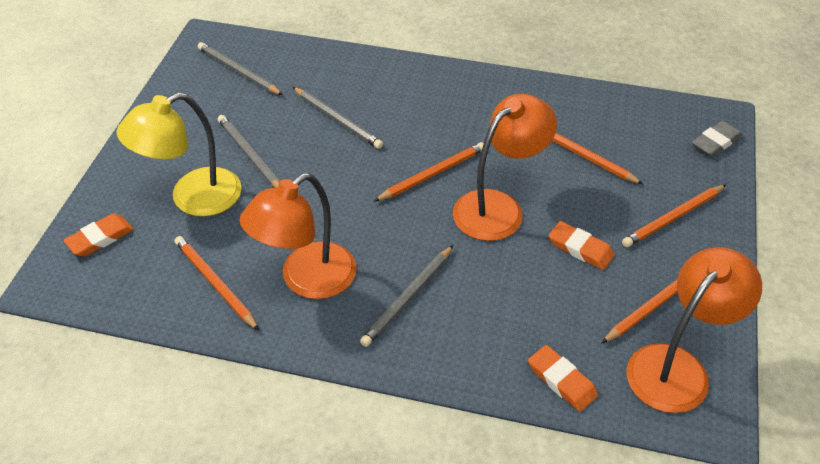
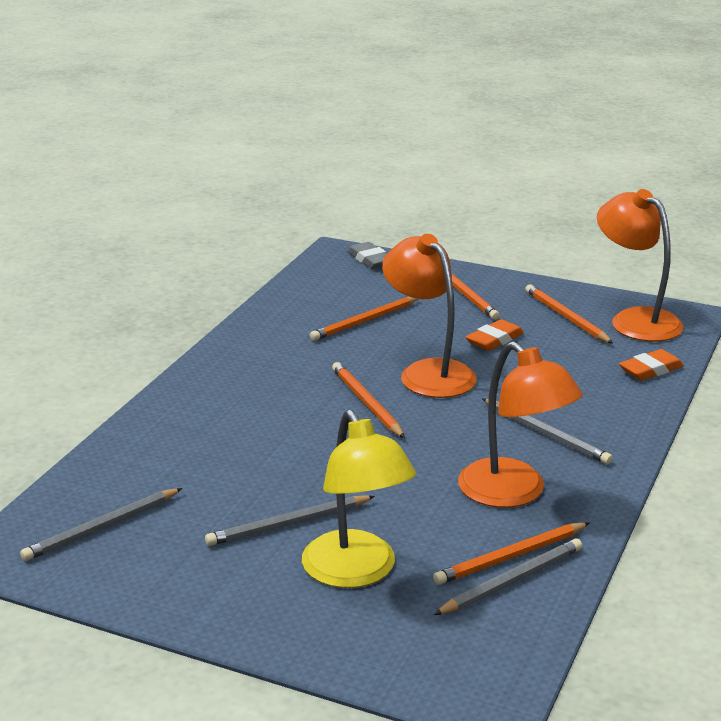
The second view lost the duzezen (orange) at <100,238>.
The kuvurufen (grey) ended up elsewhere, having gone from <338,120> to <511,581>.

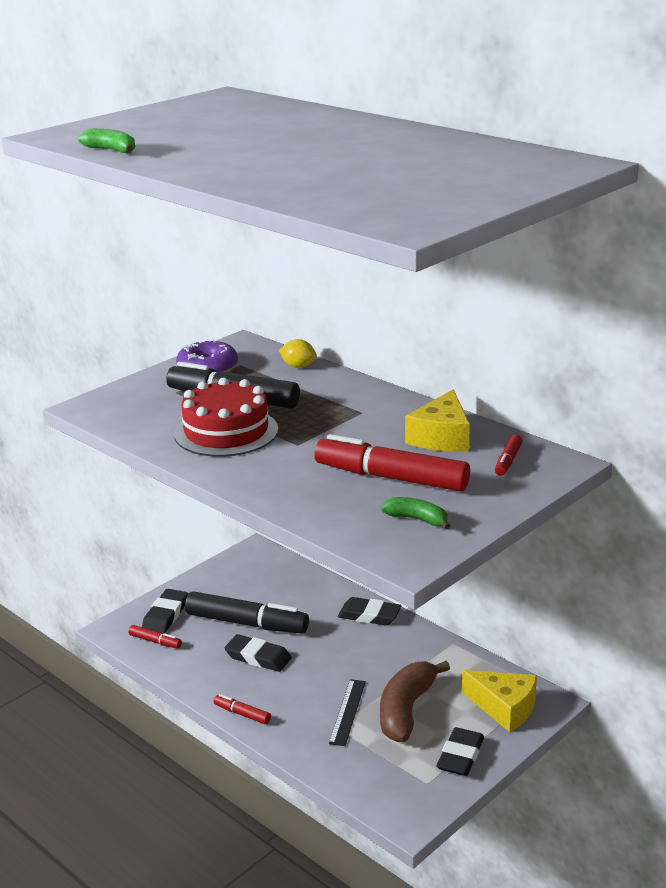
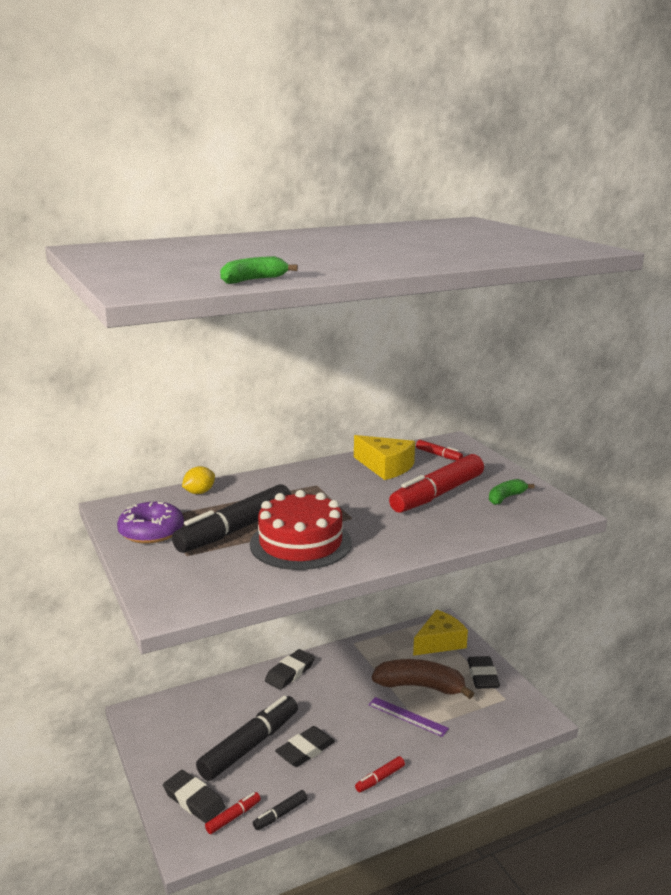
What was the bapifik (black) at <347,712> turned into the bapifik (purple) at <407,716>.
The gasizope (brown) at <406,710> ended up facing another way, 150 degrees clockwise from before.
The duzezen (black) at <460,756> ended up facing another way, 45 degrees clockwise from before.
The second view gained the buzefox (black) at <280,814>.

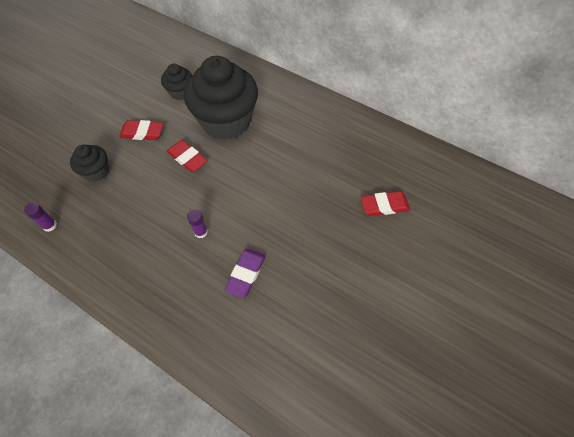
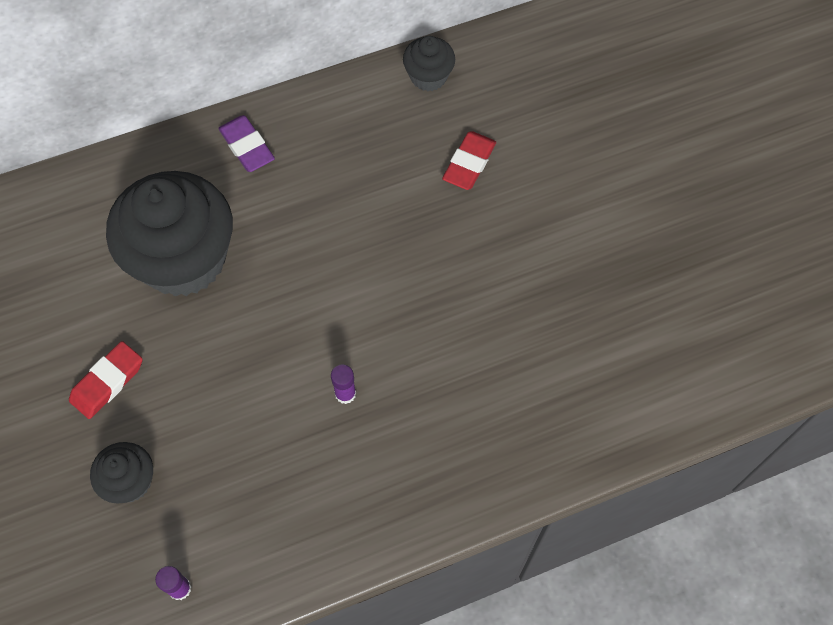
The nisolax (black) ended up elsewhere, having gone from <180,92> to <428,76>.
The second view lost the duzezen (red) at <187,158>.
The duzezen (purple) ended up elsewhere, having gone from <246,274> to <247,147>.

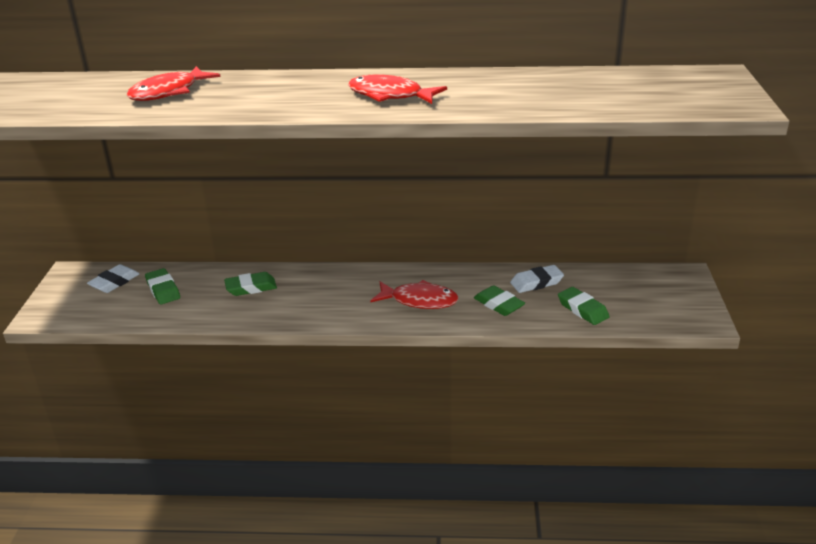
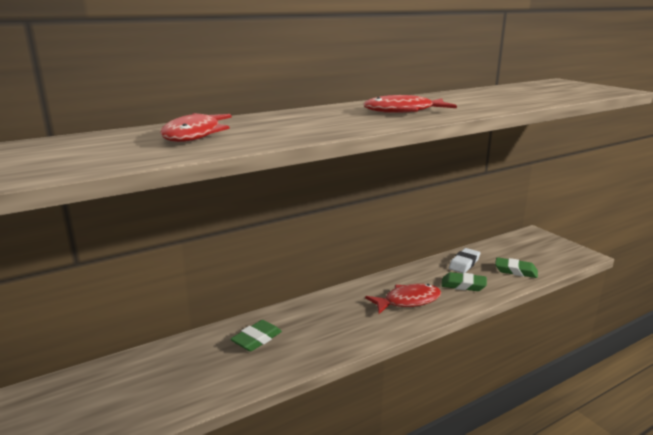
The second view lost the duzezen (white) at <114,282>.
The second view lost the duzezen (green) at <163,290>.

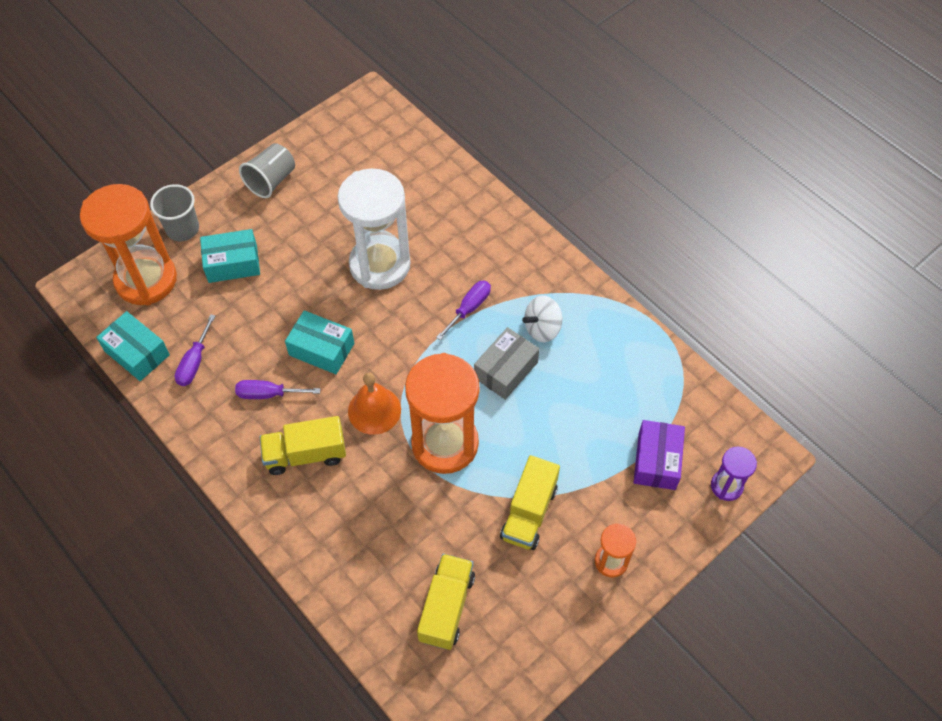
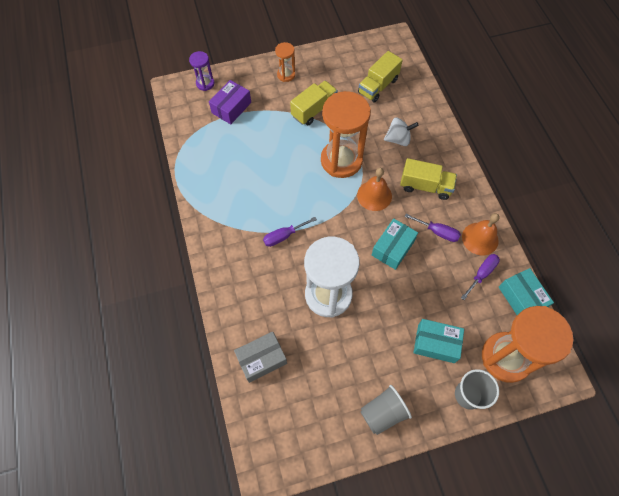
The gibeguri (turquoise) at <321,349> ended up facing another way, 75 degrees clockwise from before.
The gibeguri (grey) ended up elsewhere, having gone from <506,370> to <261,359>.
The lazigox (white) ended up elsewhere, having gone from <542,328> to <398,139>.
The second view gained the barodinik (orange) at <480,238>.

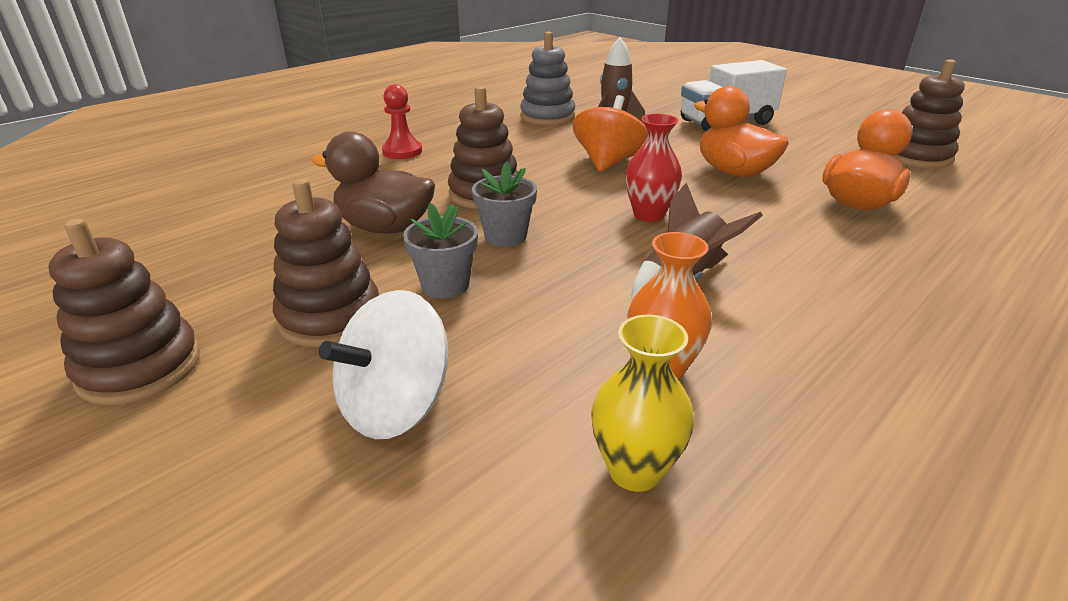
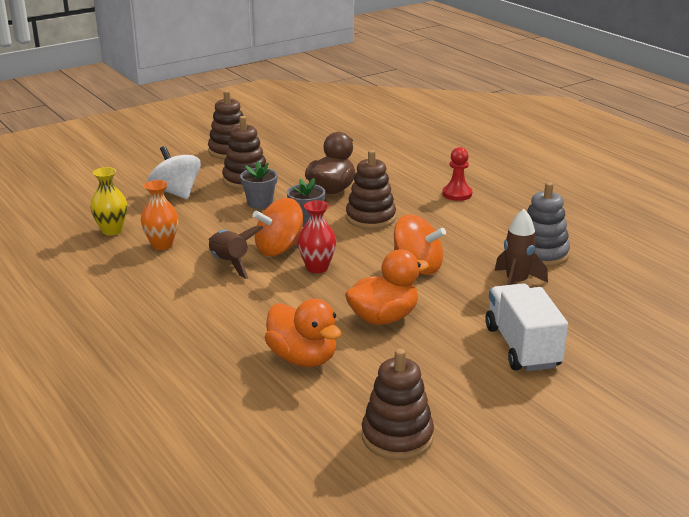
The second view gained the lazigox (orange) at <279,249>.

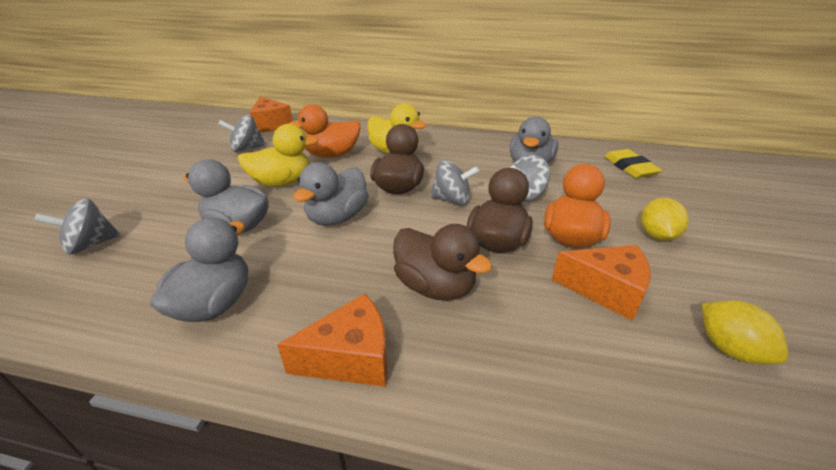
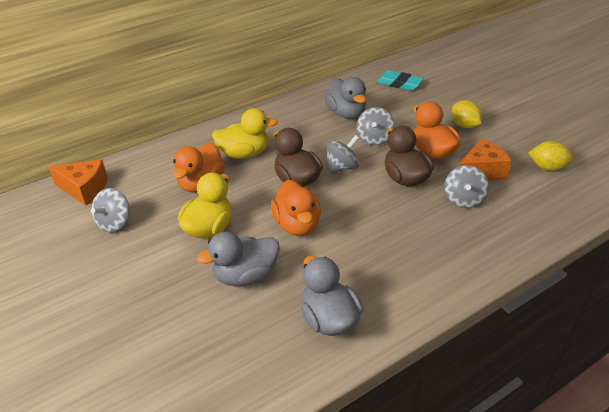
The lazigox (grey) ended up elsewhere, having gone from <90,245> to <463,199>.
The second view lost the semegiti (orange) at <350,358>.
What was the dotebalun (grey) at <337,217> turned into the dotebalun (orange) at <297,225>.
The second view lost the dotebalun (brown) at <435,286>.
What was the duzezen (yellow) at <629,167> turned into the duzezen (turquoise) at <399,84>.

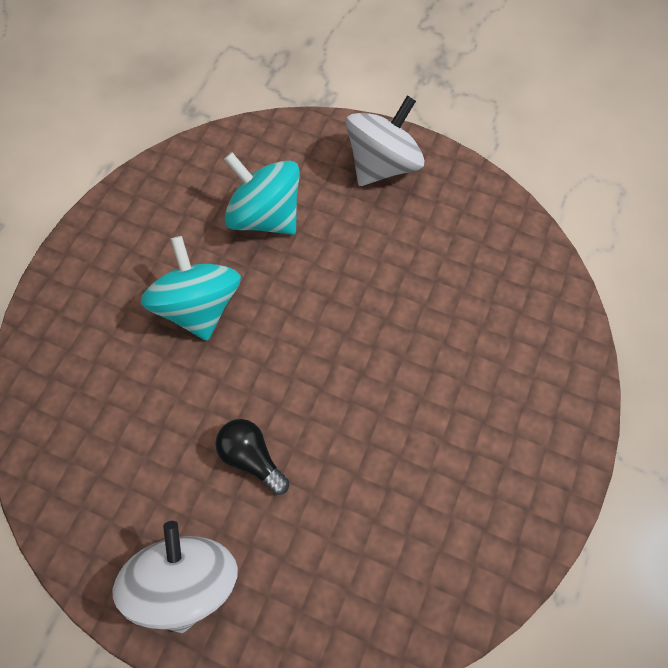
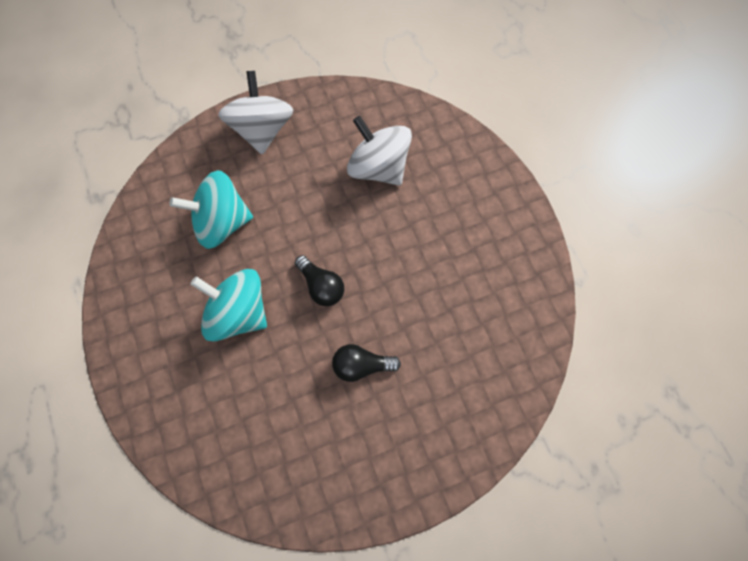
The lazigox (white) ended up elsewhere, having gone from <187,578> to <378,167>.
The second view gained the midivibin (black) at <321,286>.

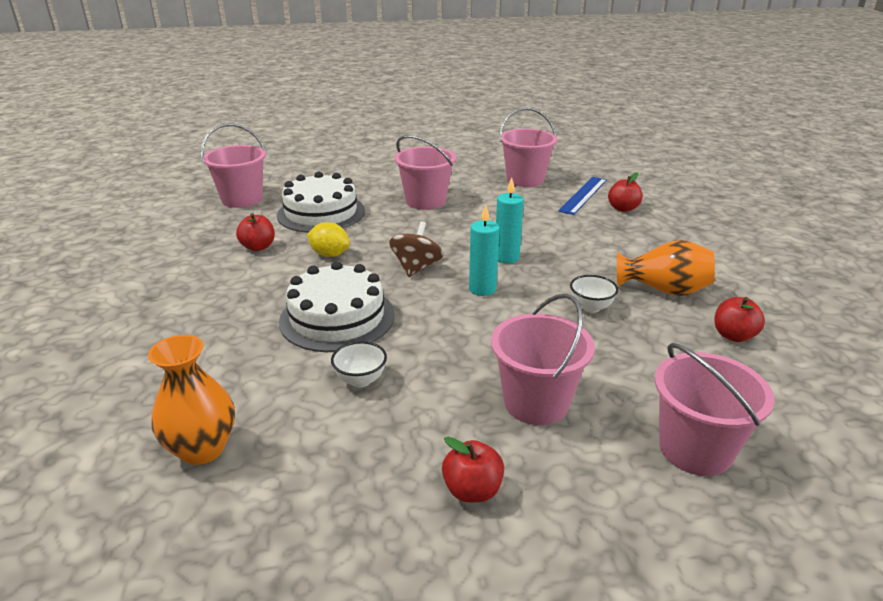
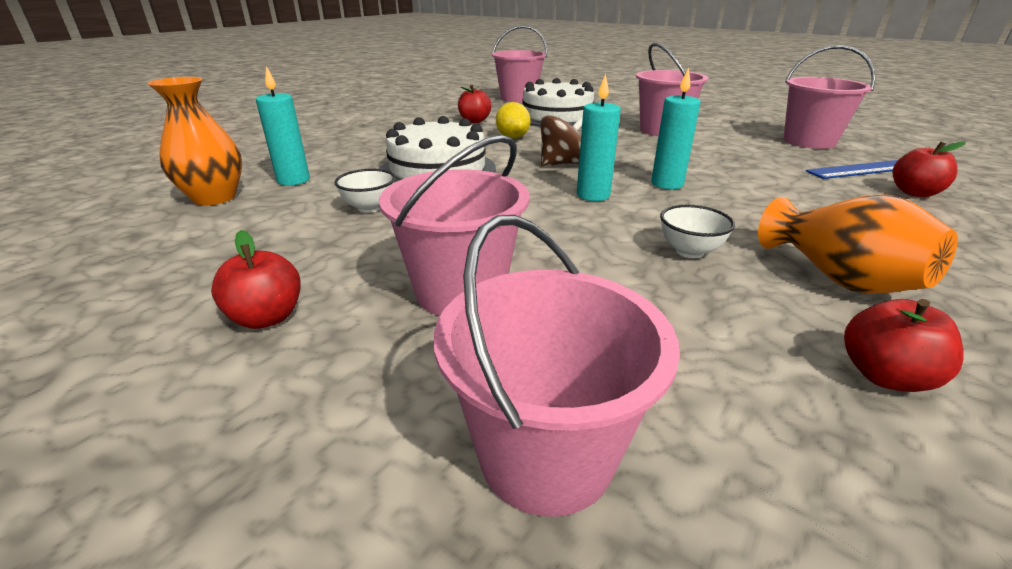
The second view gained the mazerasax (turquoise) at <293,180>.

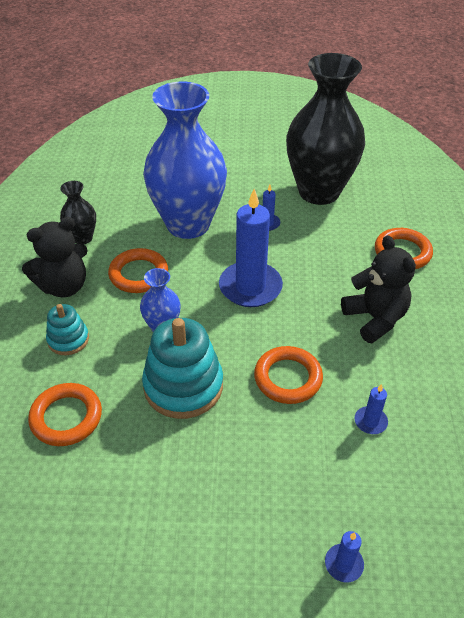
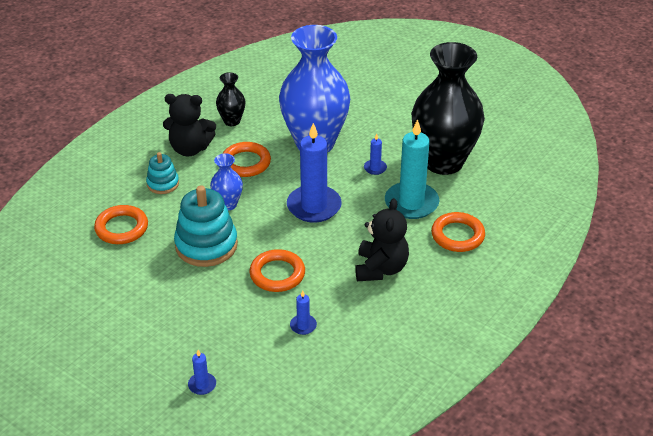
The second view gained the mazerasax (turquoise) at <411,203>.

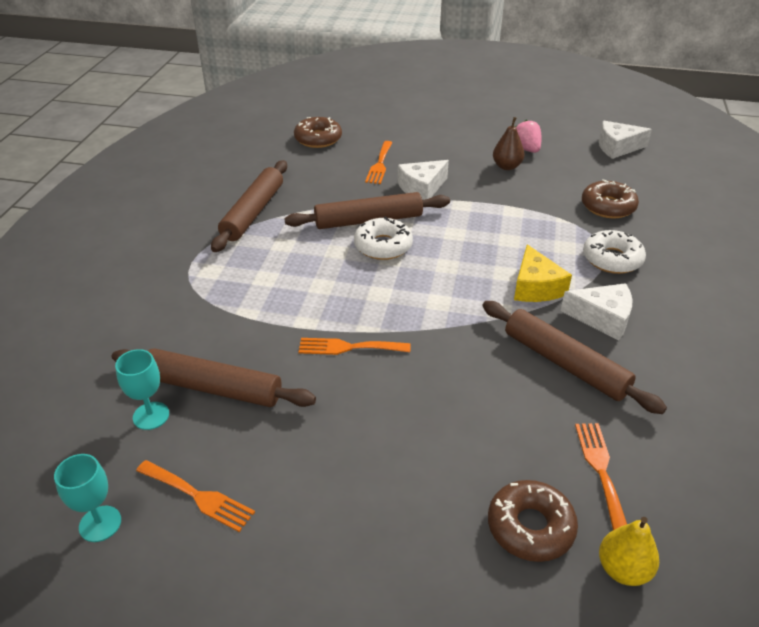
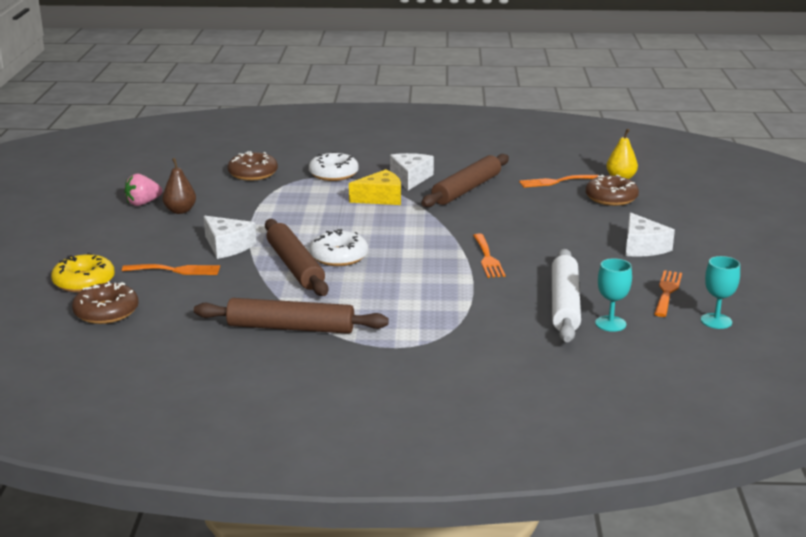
What was the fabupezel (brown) at <213,388> turned into the fabupezel (white) at <564,304>.
The semegiti (white) ended up elsewhere, having gone from <617,147> to <642,247>.
The second view gained the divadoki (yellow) at <84,281>.

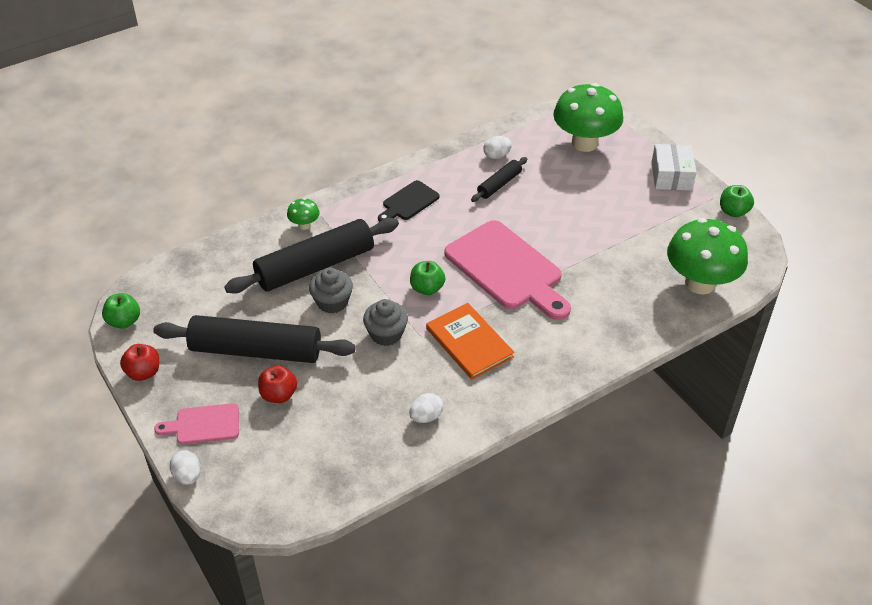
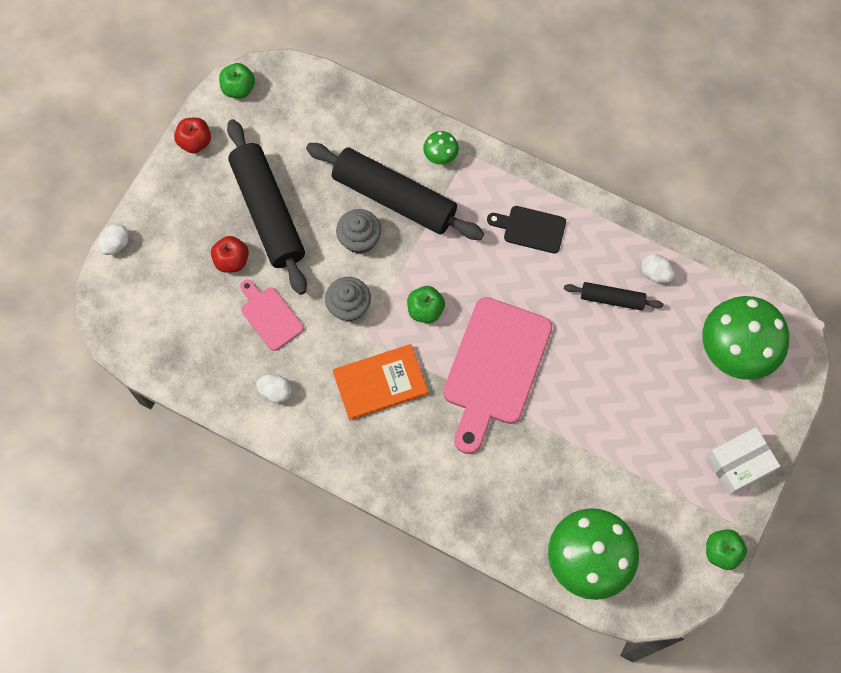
The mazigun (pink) ended up elsewhere, having gone from <204,424> to <270,316>.
The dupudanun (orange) at <469,343> ended up facing another way, 45 degrees clockwise from before.

